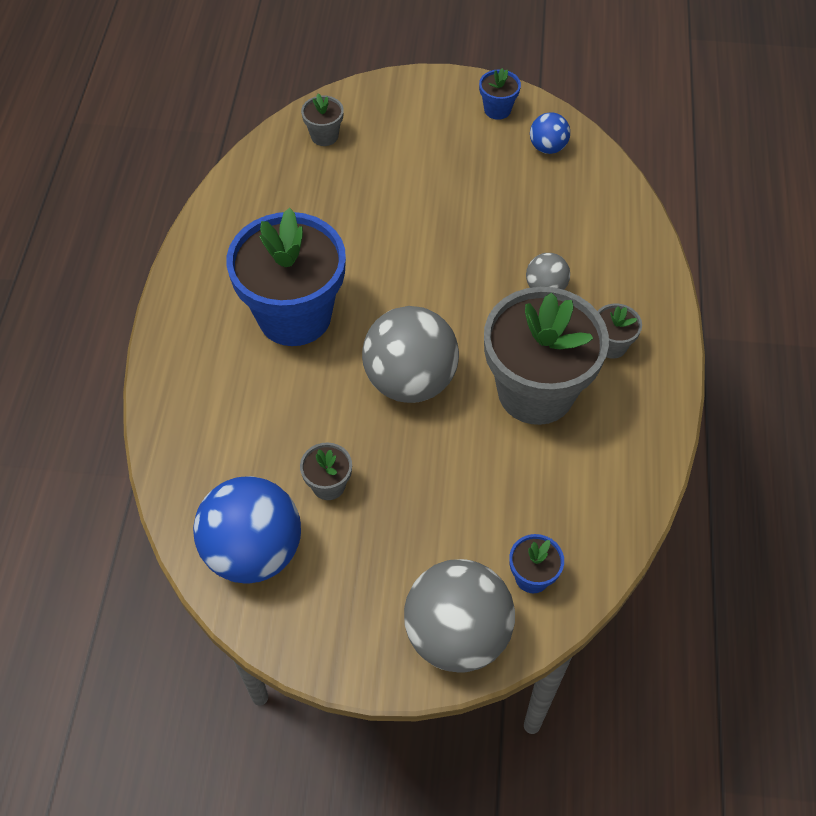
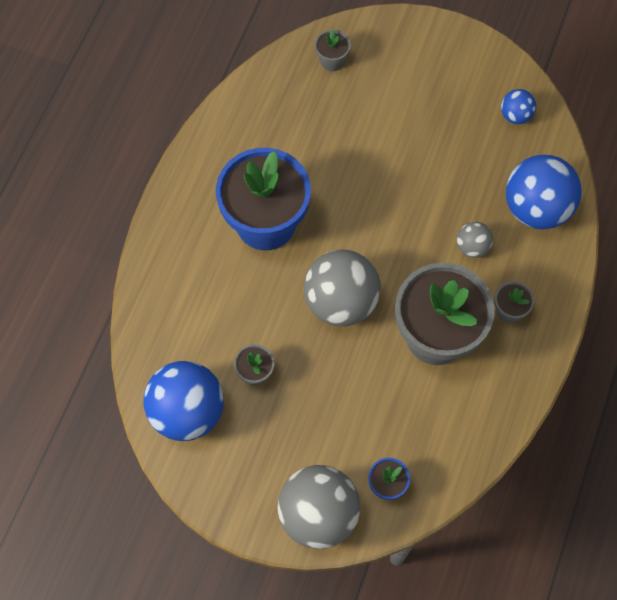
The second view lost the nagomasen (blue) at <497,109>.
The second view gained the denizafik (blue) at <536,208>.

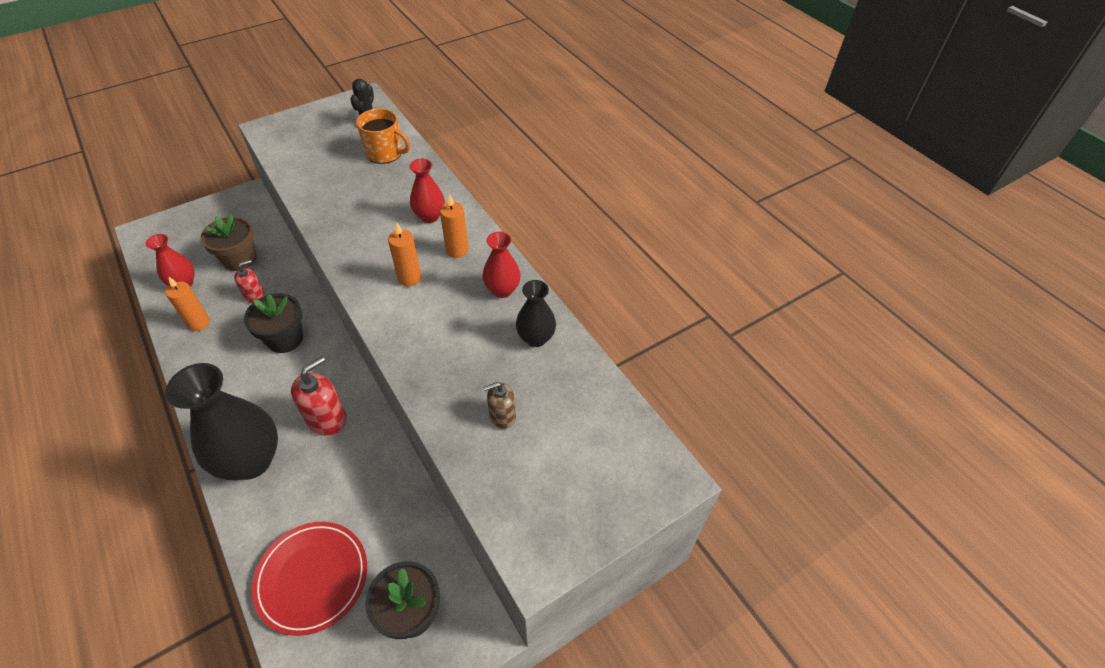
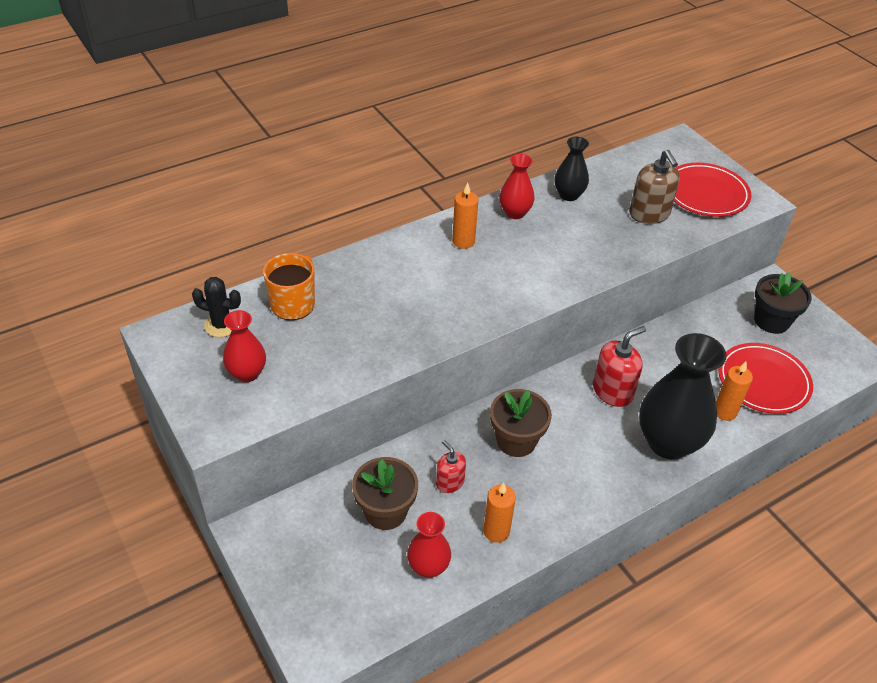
What was the nagomasen (black) at <285,339> turned into the nagomasen (brown) at <516,441>.
The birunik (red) at <326,418> ended up facing another way, 105 degrees clockwise from before.
The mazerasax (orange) ended up elsewhere, having gone from <409,278> to <725,412>.
The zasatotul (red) ended up elsewhere, having gone from <430,216> to <247,373>.
The size of the birunik (brown) at <502,416> changed by a factor of 1.64.
The second view gained the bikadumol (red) at <706,193>.

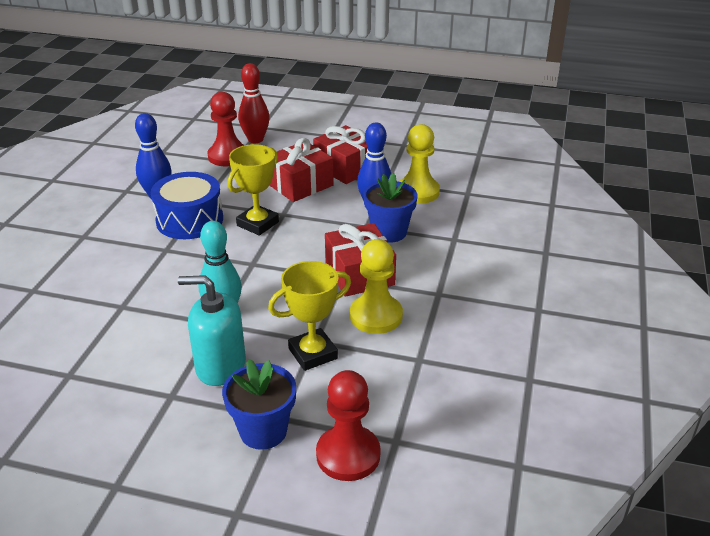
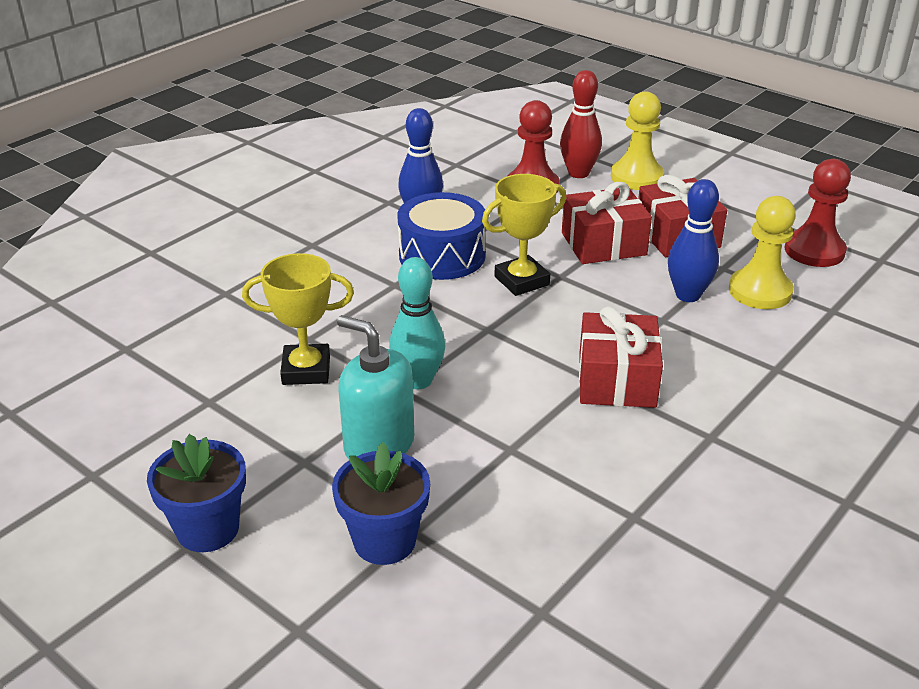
The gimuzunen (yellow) ended up elsewhere, having gone from <313,353> to <306,370>.
The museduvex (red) ended up elsewhere, having gone from <348,455> to <814,251>.
The museduvex (yellow) ended up elsewhere, having gone from <376,316> to <636,177>.
The nagomasen (blue) ended up elsewhere, having gone from <389,232> to <208,529>.

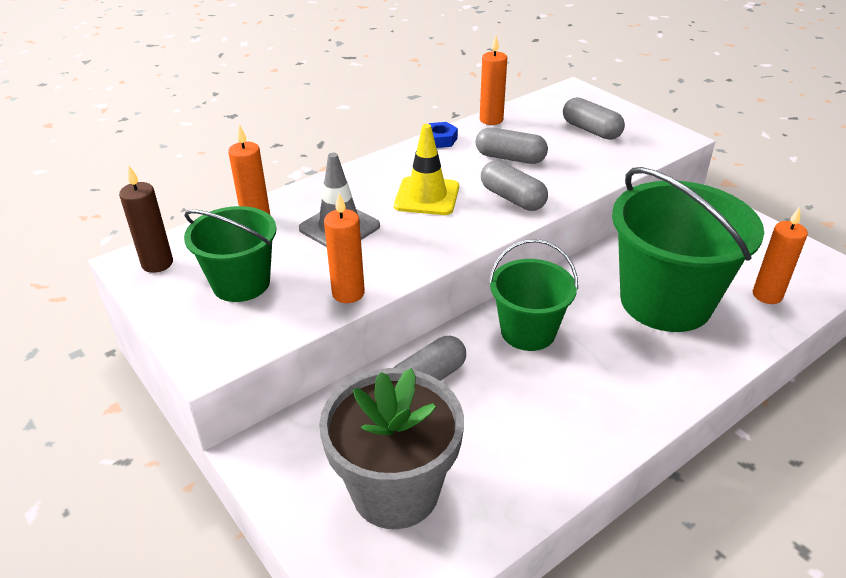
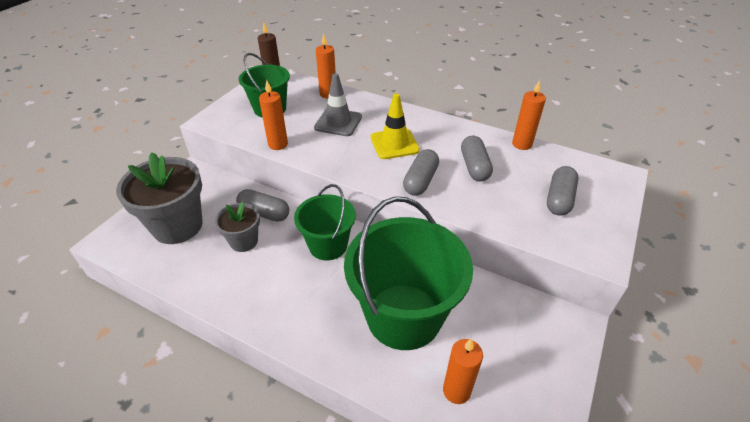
The second view lost the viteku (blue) at <440,140>.
The second view gained the nagomasen (grey) at <244,241>.

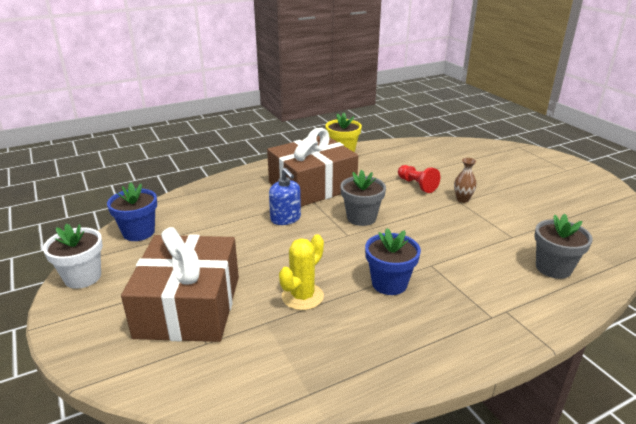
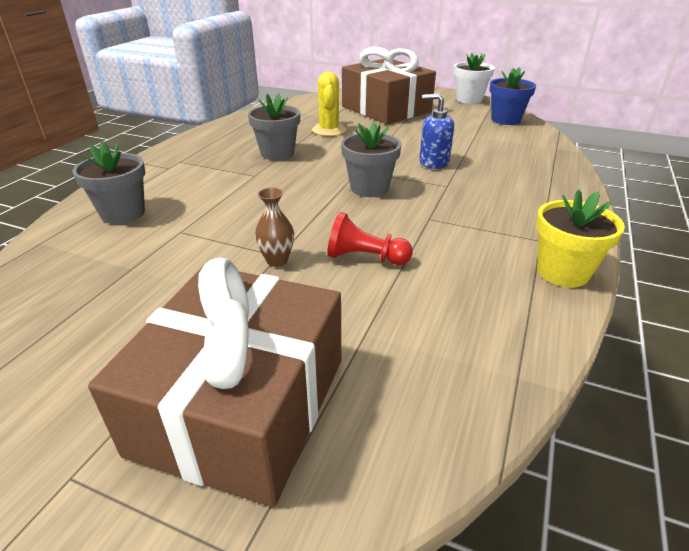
The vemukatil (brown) ended up elsewhere, having gone from <312,186> to <241,405>.
What was the nagomasen (blue) at <389,283> turned into the nagomasen (grey) at <277,153>.

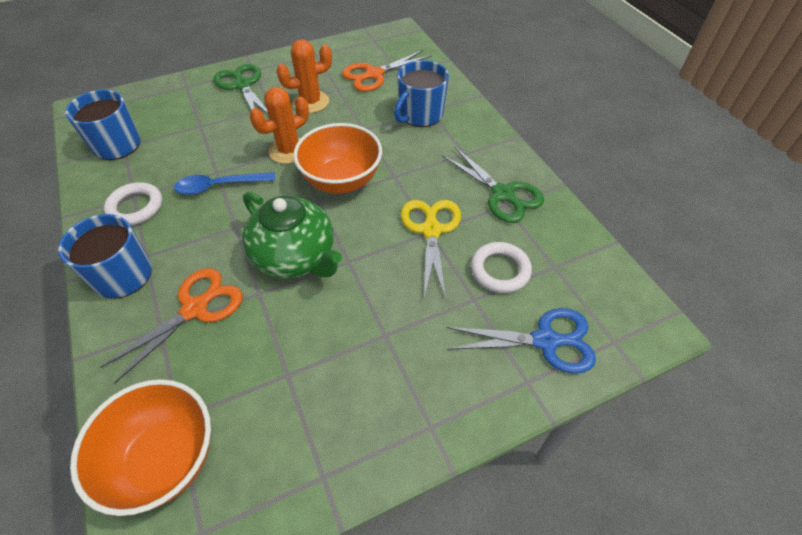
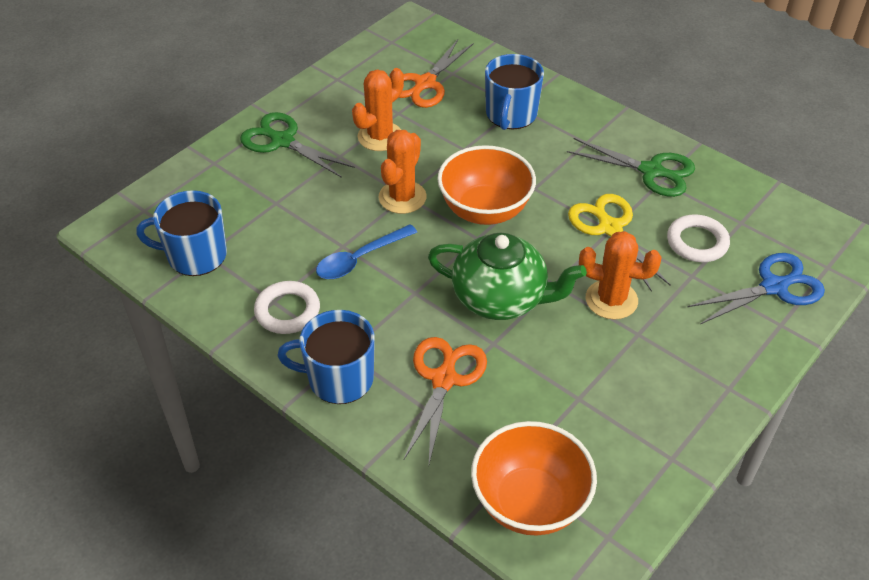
The second view gained the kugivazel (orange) at <611,300>.

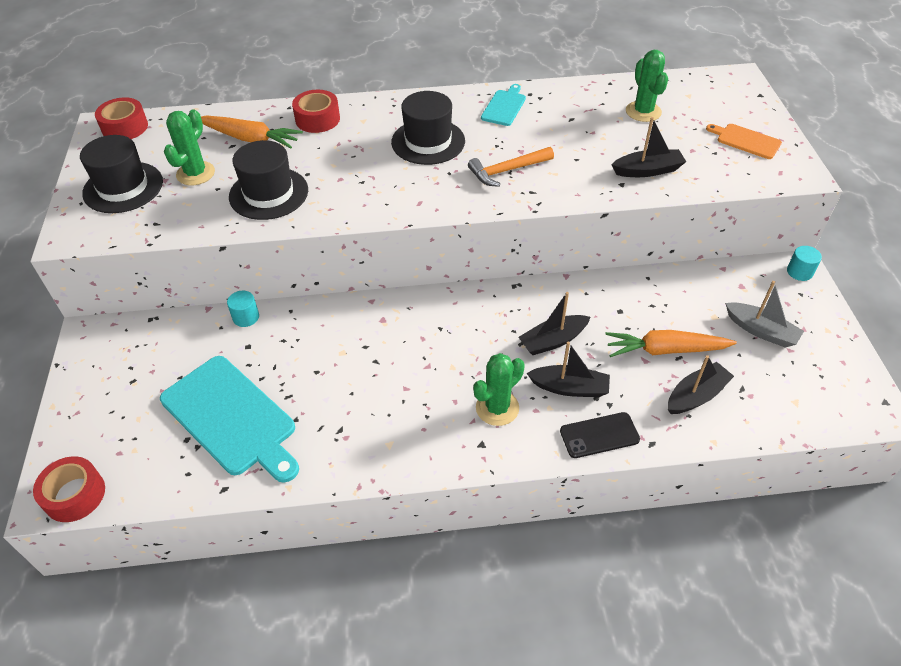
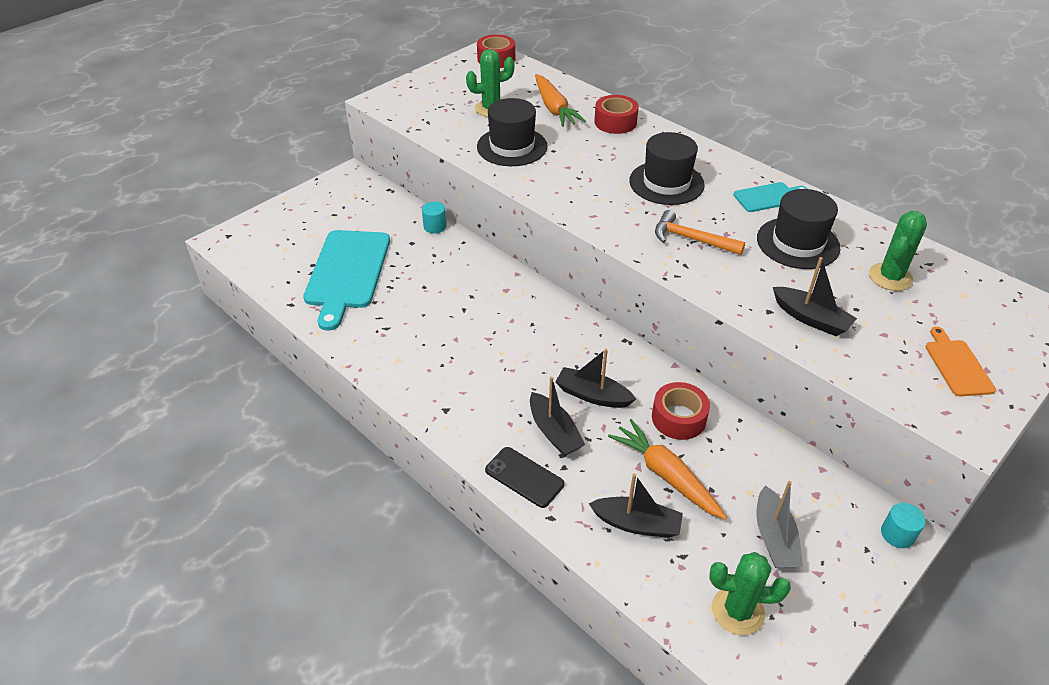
The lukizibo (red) ended up elsewhere, having gone from <74,495> to <678,418>.
The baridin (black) ended up elsewhere, having gone from <123,187> to <797,243>.
The kugivazel (green) ended up elsewhere, having gone from <497,408> to <738,611>.

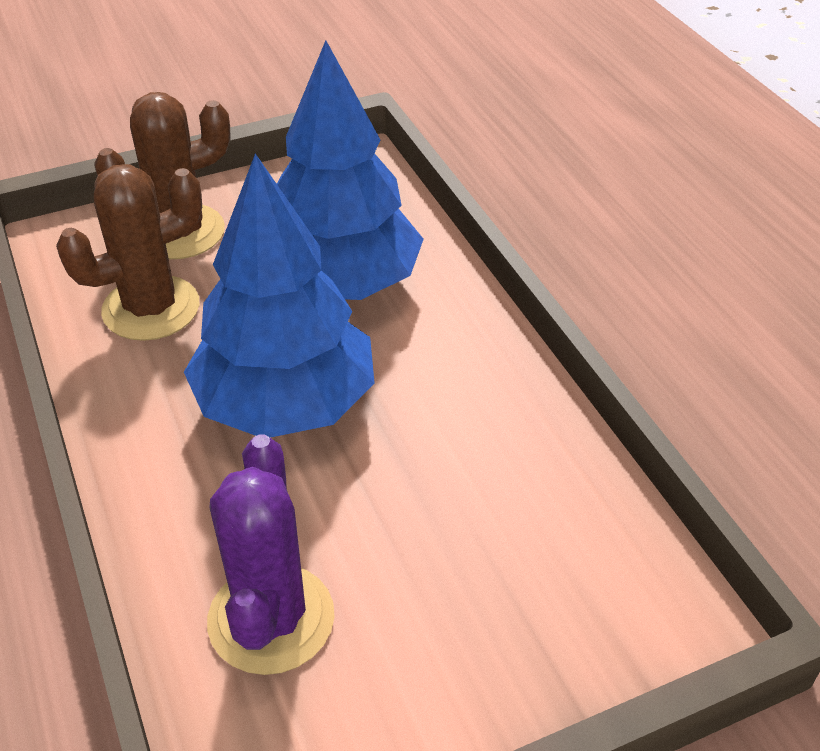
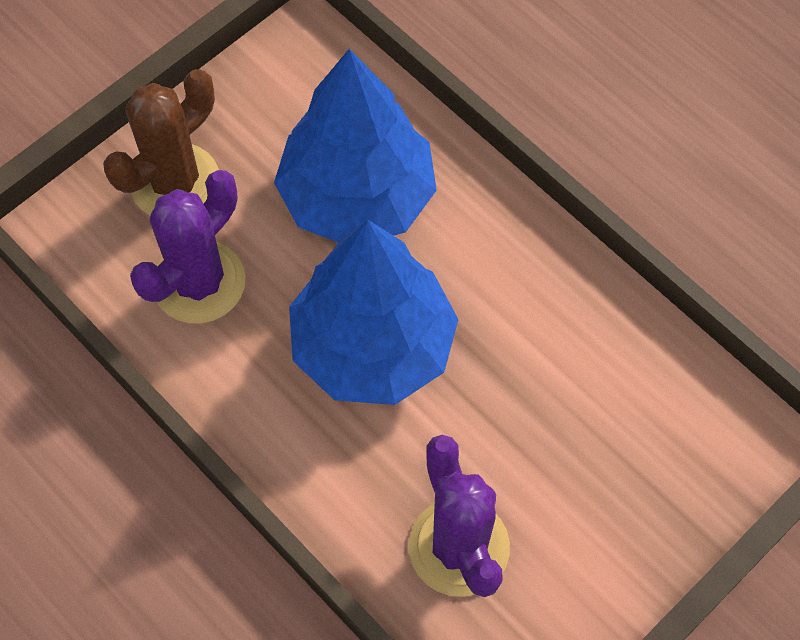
What was the kugivazel (brown) at <151,308> turned into the kugivazel (purple) at <199,282>.

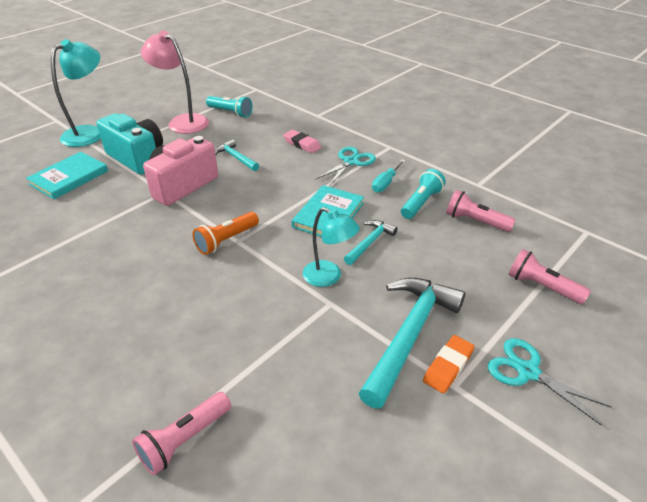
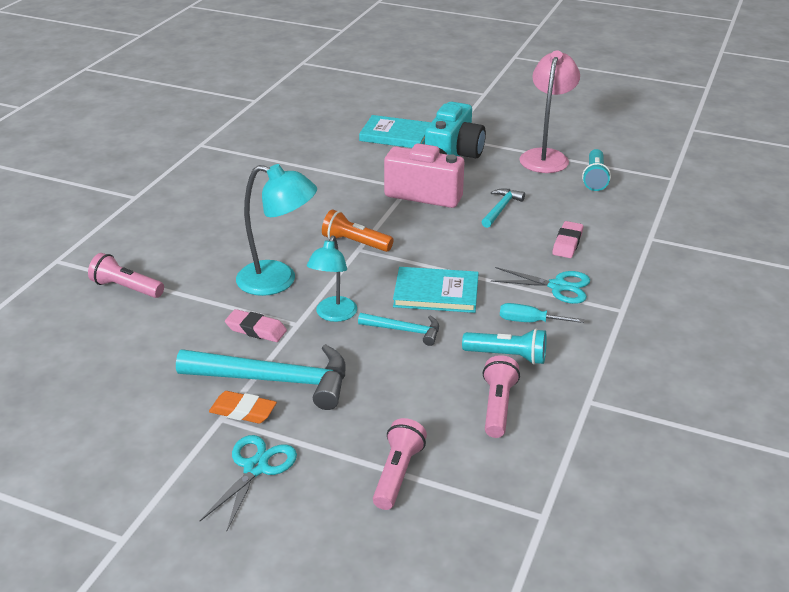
The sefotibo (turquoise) ended up elsewhere, having gone from <90,133> to <278,281>.
The second view gained the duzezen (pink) at <256,330>.

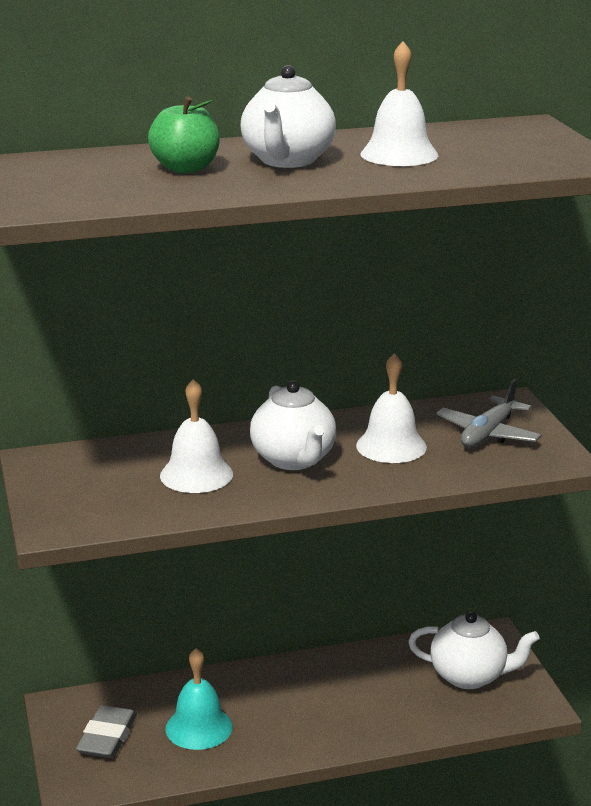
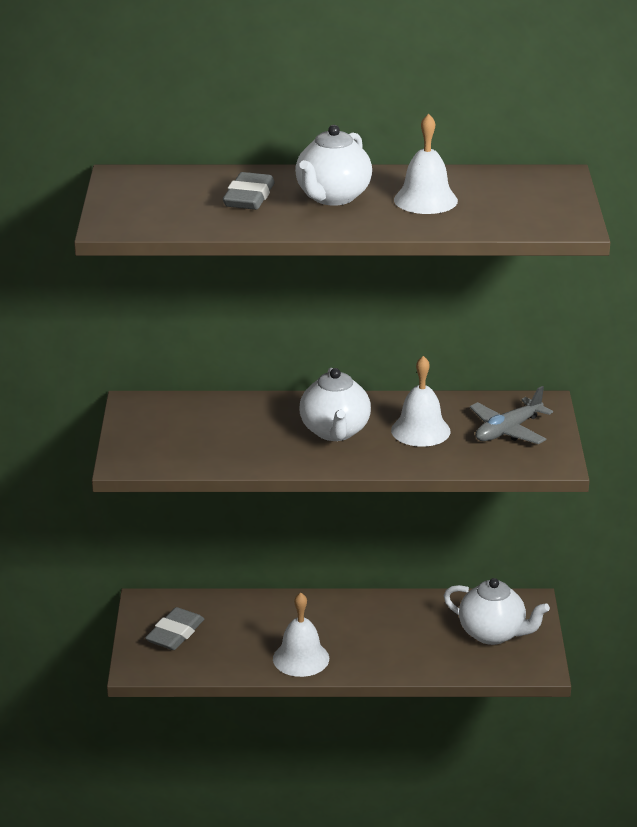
Where the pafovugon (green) stood at <186,168>, the duzezen (grey) came to stand at <249,197>.
The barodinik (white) ended up elsewhere, having gone from <196,474> to <301,658>.
The second view lost the barodinik (turquoise) at <199,727>.

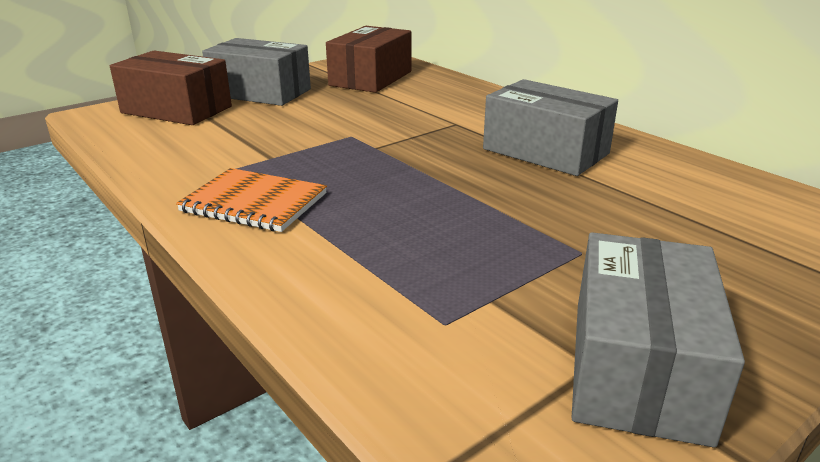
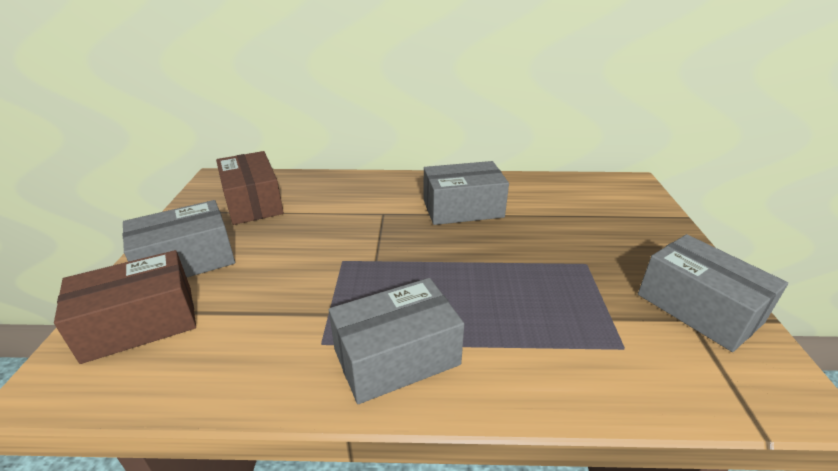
Where the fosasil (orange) stood at <254,203>, the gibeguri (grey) came to stand at <397,357>.

